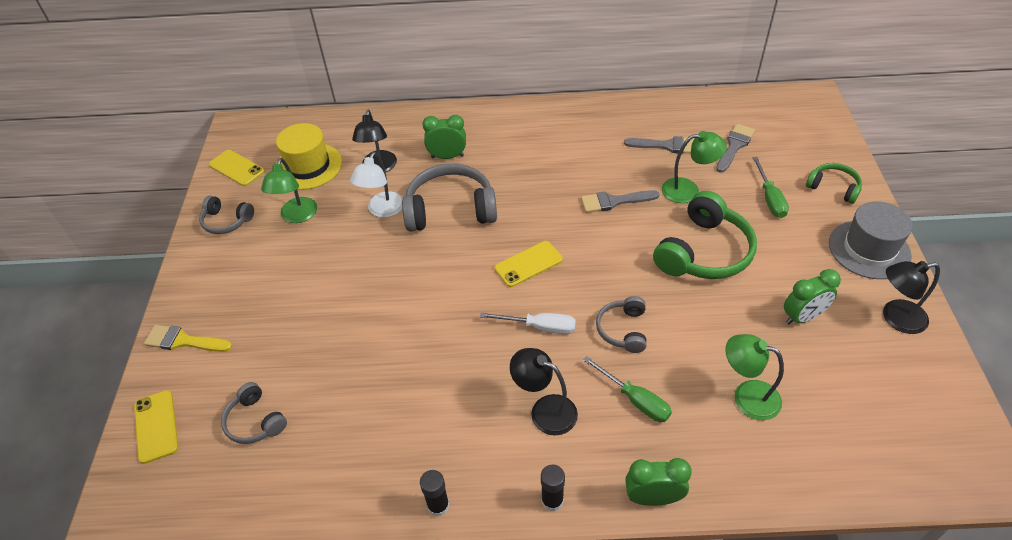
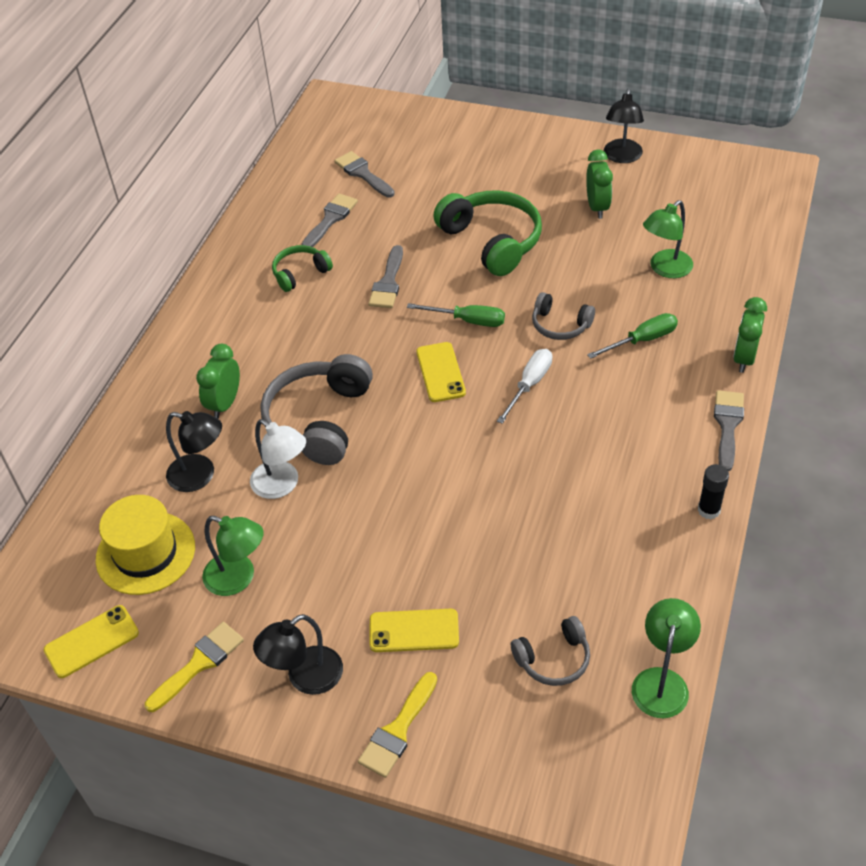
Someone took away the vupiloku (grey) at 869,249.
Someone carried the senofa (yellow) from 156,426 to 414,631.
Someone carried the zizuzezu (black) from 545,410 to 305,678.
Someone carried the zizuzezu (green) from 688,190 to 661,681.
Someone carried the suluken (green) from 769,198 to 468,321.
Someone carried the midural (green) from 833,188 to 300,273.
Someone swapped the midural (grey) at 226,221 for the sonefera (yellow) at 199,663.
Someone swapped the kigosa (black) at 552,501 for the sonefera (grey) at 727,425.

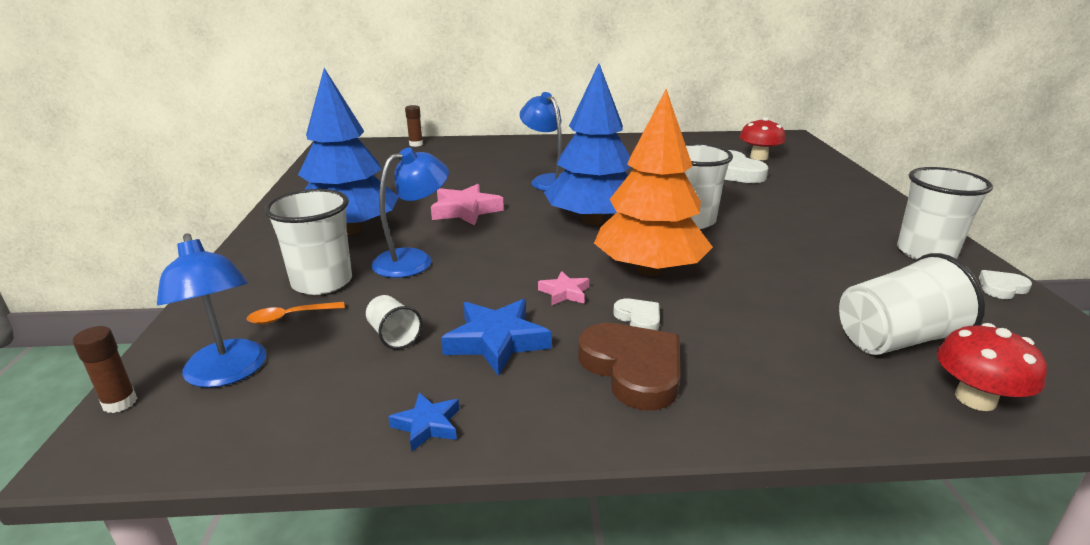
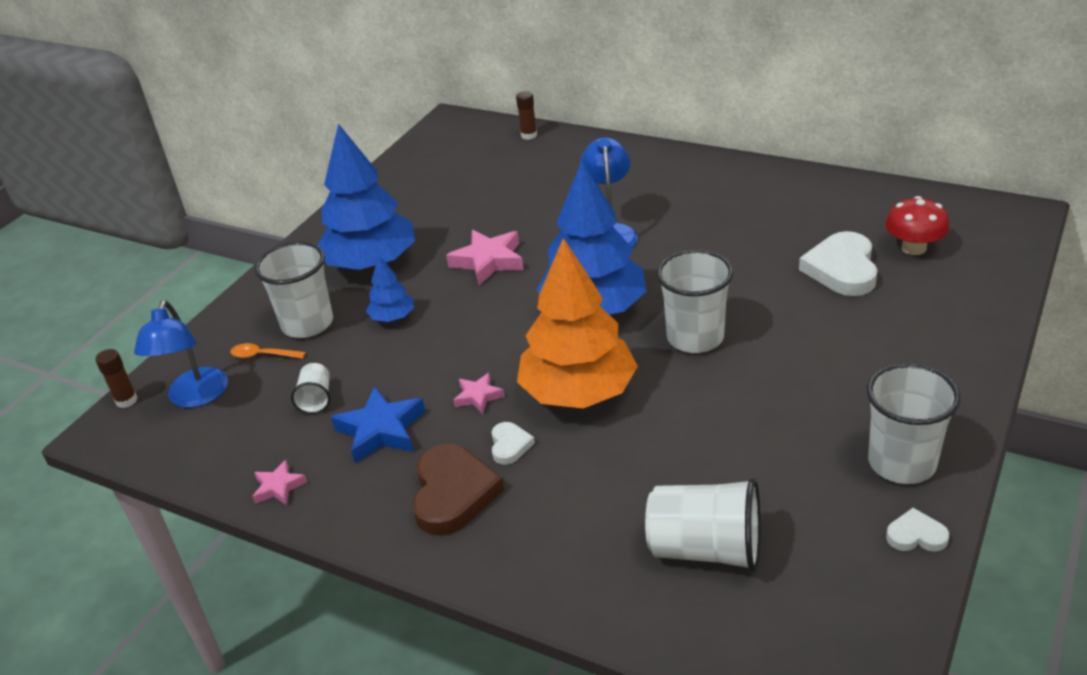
Someone took away the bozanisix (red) at 975,399.
Someone swapped the zizuzezu (blue) at 413,260 for the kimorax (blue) at 393,317.
Someone repainted the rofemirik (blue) at 427,425, which became the rofemirik (pink) at 279,487.

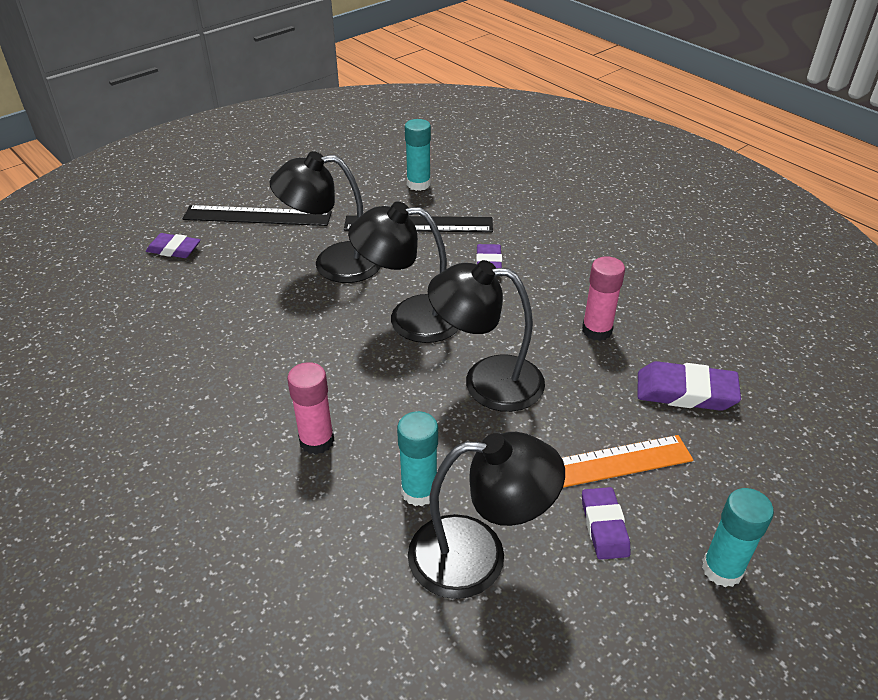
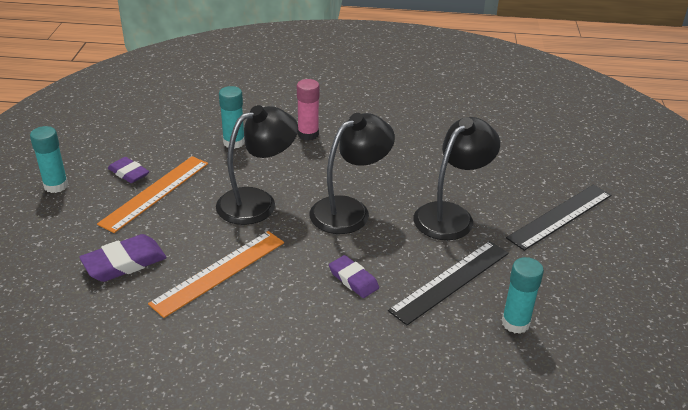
Someone took away the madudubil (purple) at 174,249.
Someone took away the zizuzezu (black) at 478,556.
Someone swapped the kigosa (pink) at 597,330 for the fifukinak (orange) at 219,272.

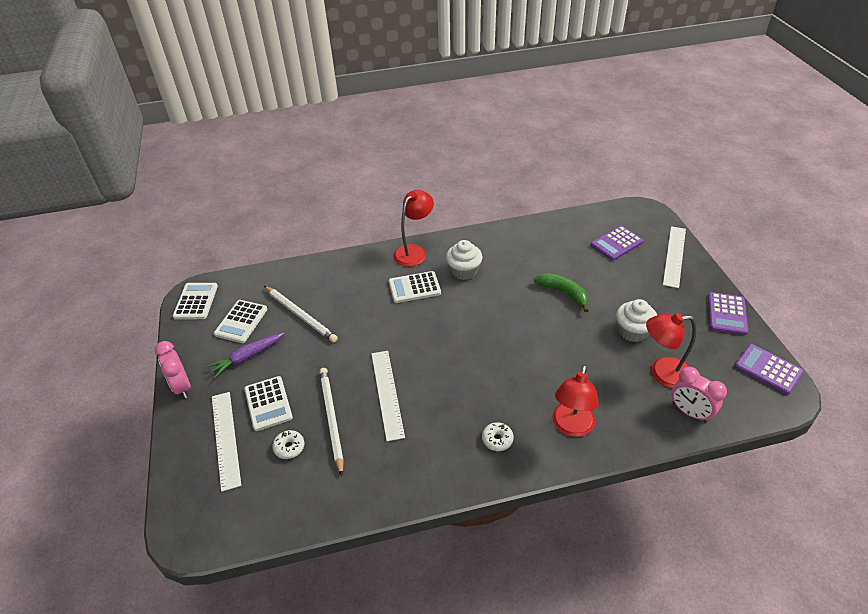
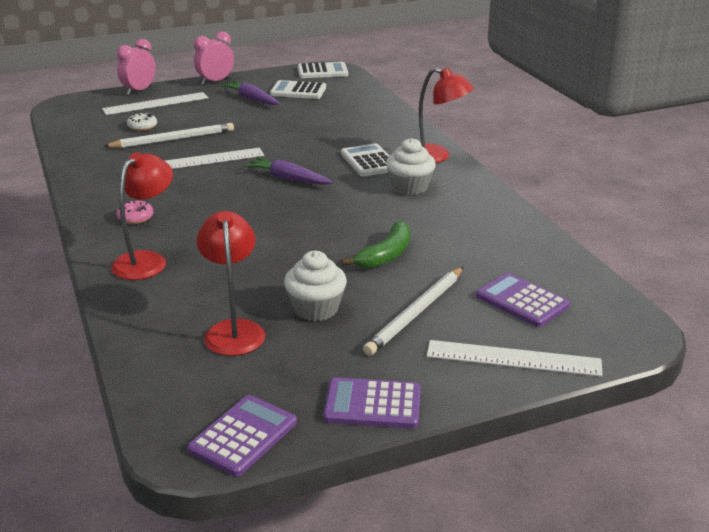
Someone took away the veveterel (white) at 268,403.
Someone put down the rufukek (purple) at 288,178.
Someone carried the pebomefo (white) from 300,315 to 416,313.
Someone carried the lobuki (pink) from 689,412 to 139,91.
Someone repainted the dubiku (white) at 497,439, which became the dubiku (pink) at 135,218.
Someone rotated the zizuzezu (red) at 571,427 by 105 degrees clockwise.

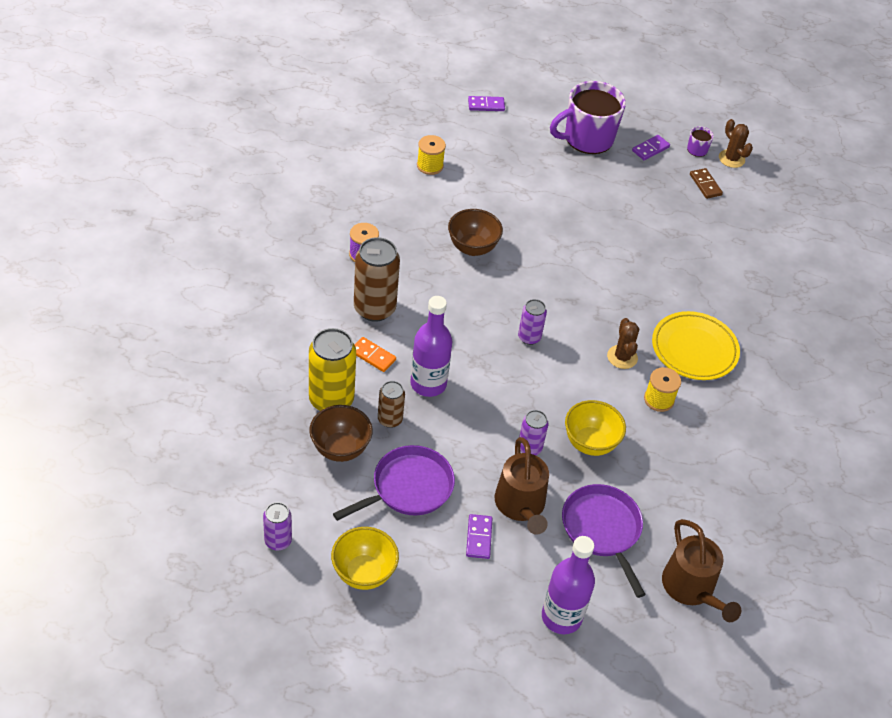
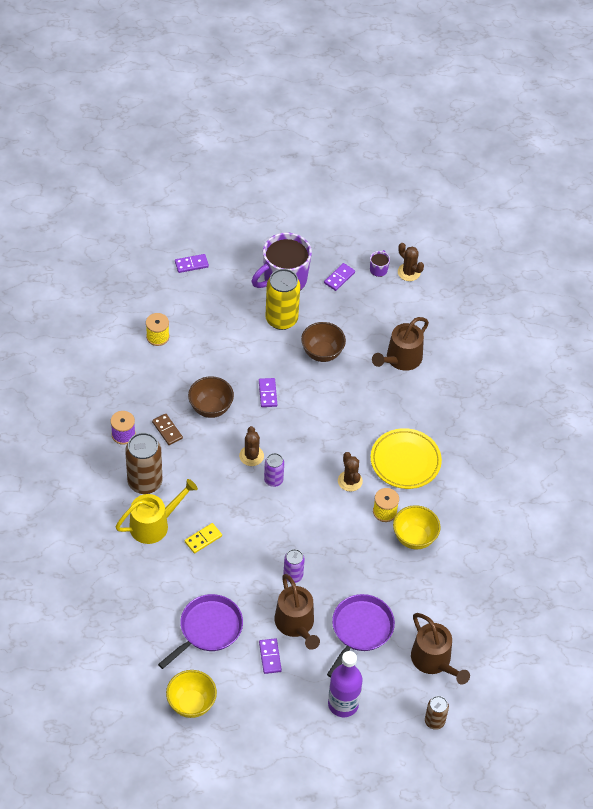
Someone took away the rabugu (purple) at 278,541.
Someone put down the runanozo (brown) at 251,456.
Someone put down the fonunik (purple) at 267,393.
Someone put down the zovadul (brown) at 401,359.
Someone carried the rabugu (yellow) from 331,400 to 281,319.
Someone carried the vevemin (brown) from 340,449 to 322,353.
Someone carried the rabugu (brown) from 390,419 to 434,721.
Someone carried the vevemin (yellow) from 590,443 to 414,538.
Someone carried the fonunik (brown) from 705,185 to 167,430.
Someone swapped the fonunik (orange) at 373,356 for the zovadul (yellow) at 154,524.
Someone swapped the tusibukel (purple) at 428,384 for the fonunik (yellow) at 203,539.
Someone rotated the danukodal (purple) at 602,529 by 60 degrees clockwise.

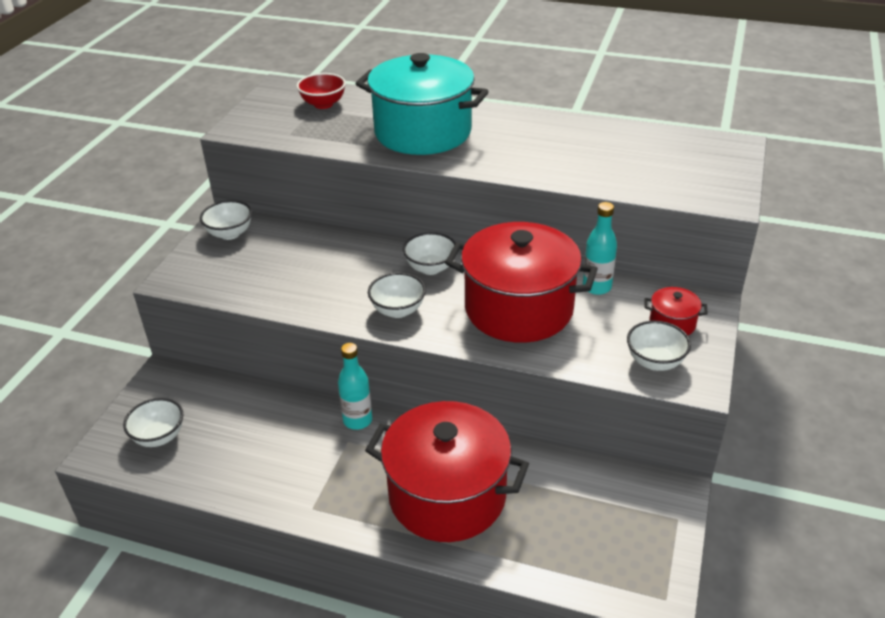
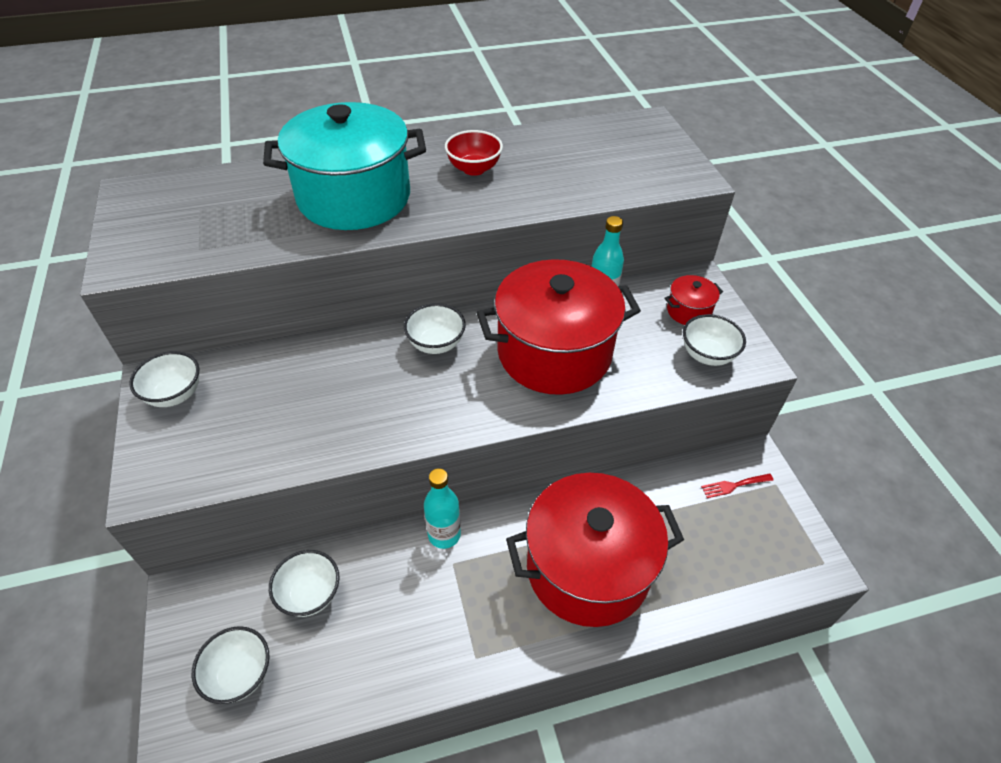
Someone put down the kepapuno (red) at 734,485.
Someone carried the vevemin (red) from 323,104 to 474,169.
Someone carried the vevemin (white) from 398,310 to 310,594.

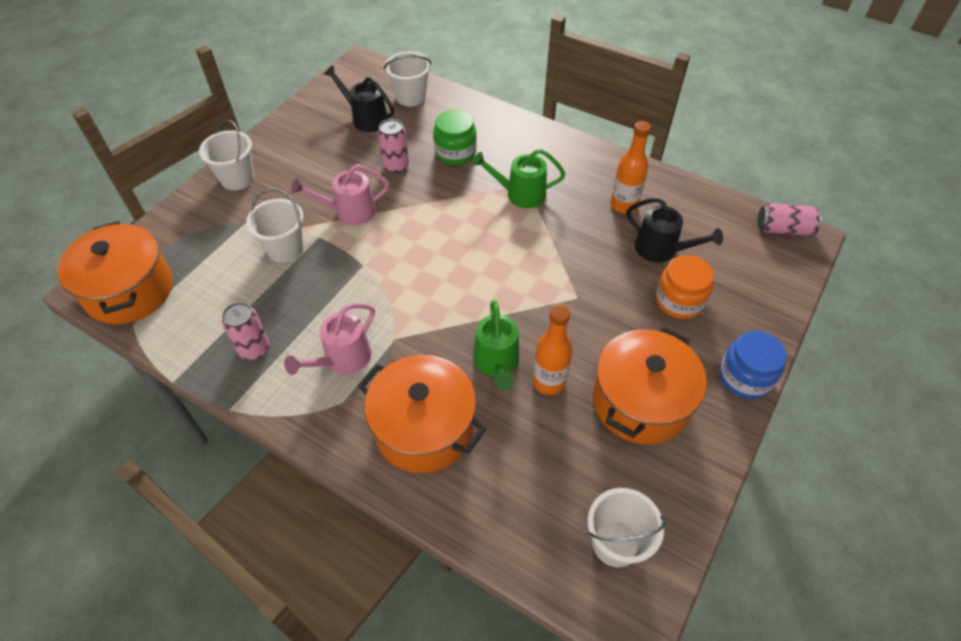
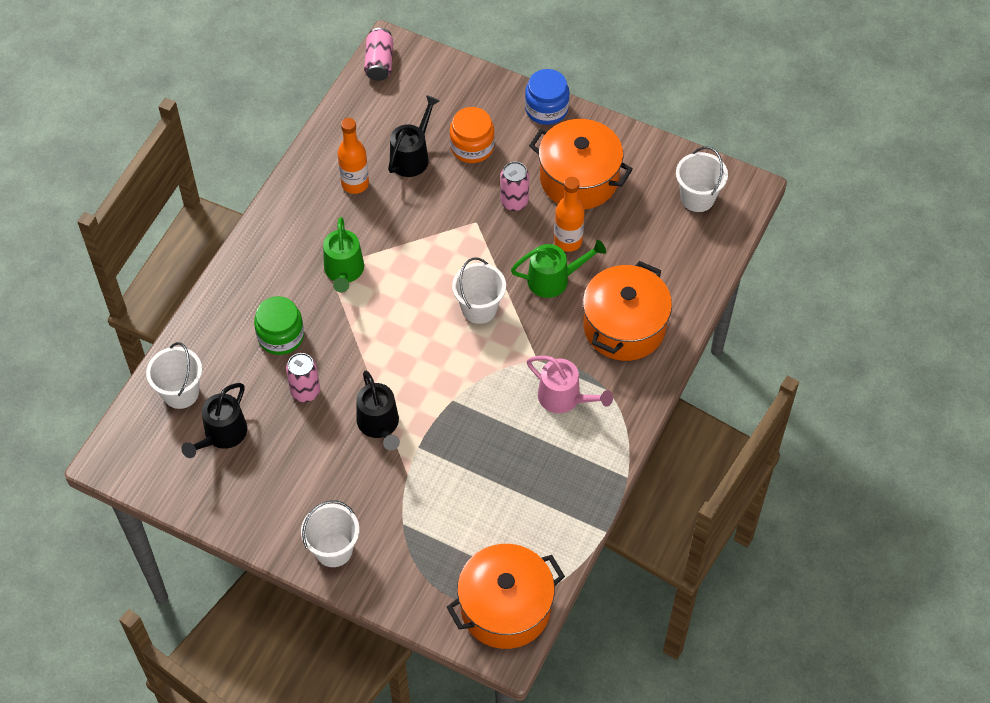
Someone carried the rabugu (pink) from 254,349 to 514,202.
Someone carried the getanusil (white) from 285,249 to 479,308.
Someone repainted the zovadul (pink) at 349,212, which became the zovadul (black) at 379,425.

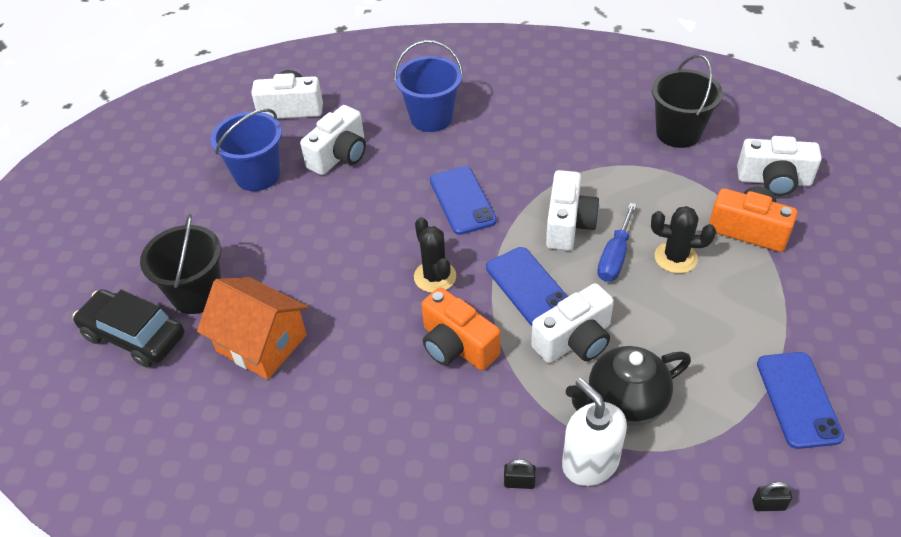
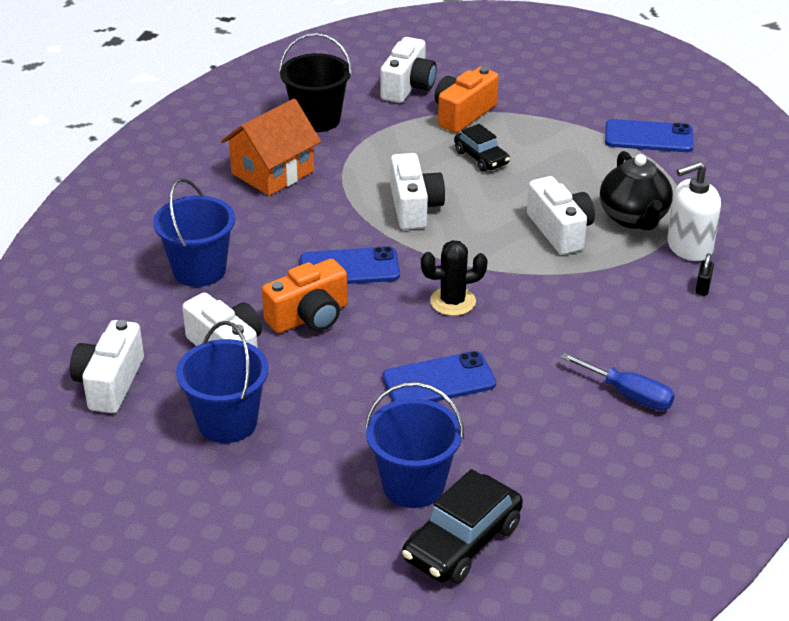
Someone took away the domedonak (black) at 768,505.
Someone carried the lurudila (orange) from 262,343 to 273,172.
Someone carried the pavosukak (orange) from 457,345 to 309,317.
Someone carried the senofa (blue) from 528,287 to 438,380.
Someone carried the suluken (blue) from 615,257 to 628,394.
Someone swapped the runanozo (black) at 675,257 for the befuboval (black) at 481,158.
Someone repainted the getanusil (black) at 197,294, which became the getanusil (blue) at 413,485.
Someone rotated the pavosukak (white) at 568,224 by 60 degrees clockwise.

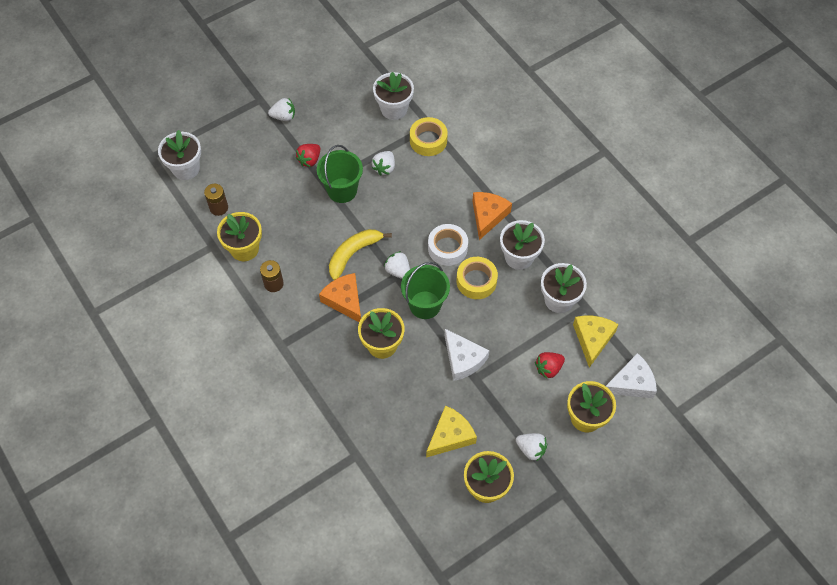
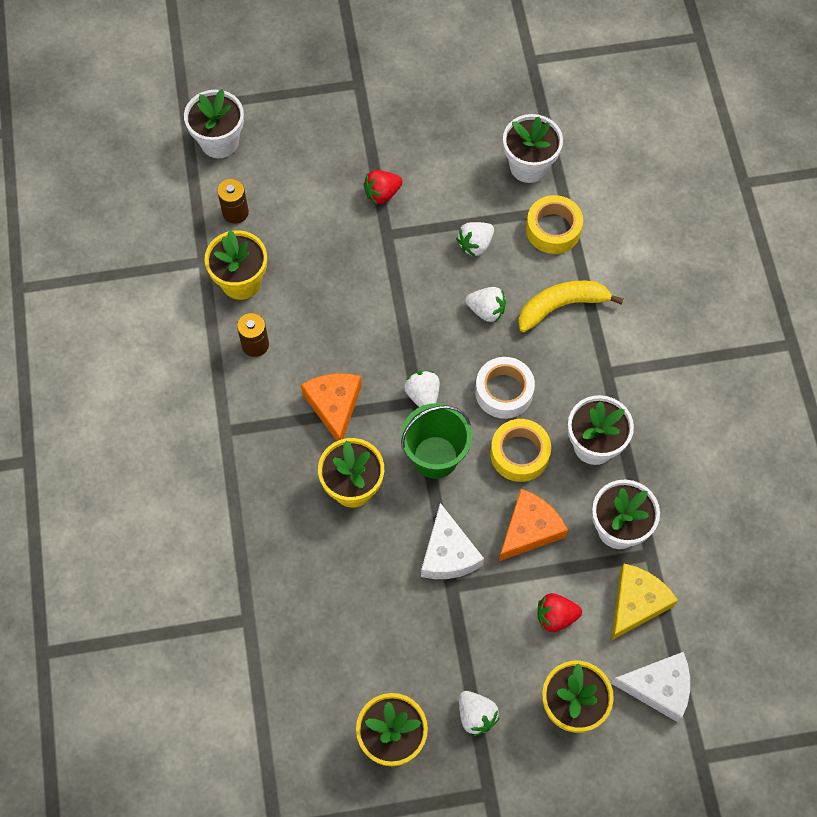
Someone took away the getanusil (green) at 342,190.
Someone took away the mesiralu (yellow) at 450,436.
Someone carried the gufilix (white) from 284,116 to 486,310.
Someone carried the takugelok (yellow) from 353,254 to 561,306.
Someone carried the mesiralu (orange) from 488,216 to 529,529.

